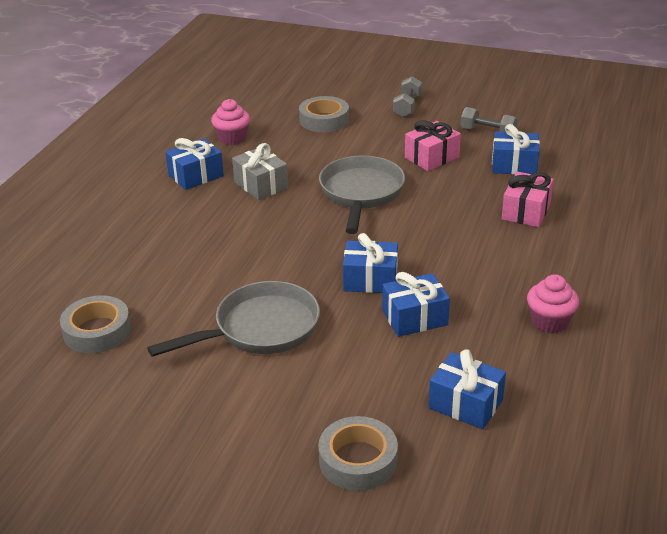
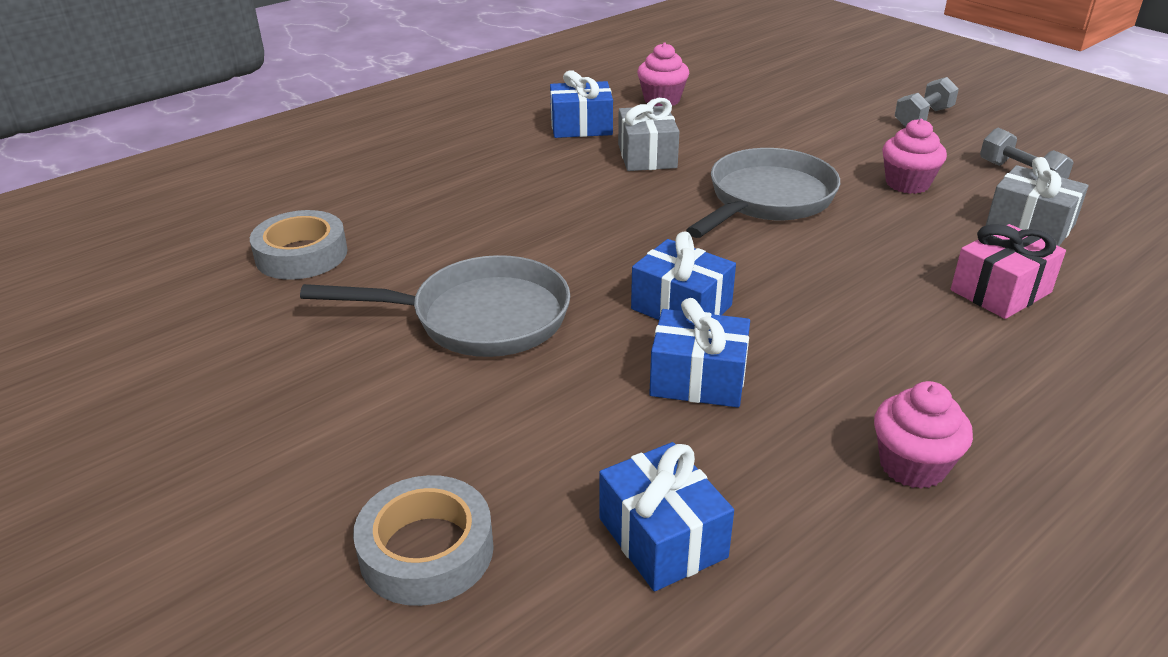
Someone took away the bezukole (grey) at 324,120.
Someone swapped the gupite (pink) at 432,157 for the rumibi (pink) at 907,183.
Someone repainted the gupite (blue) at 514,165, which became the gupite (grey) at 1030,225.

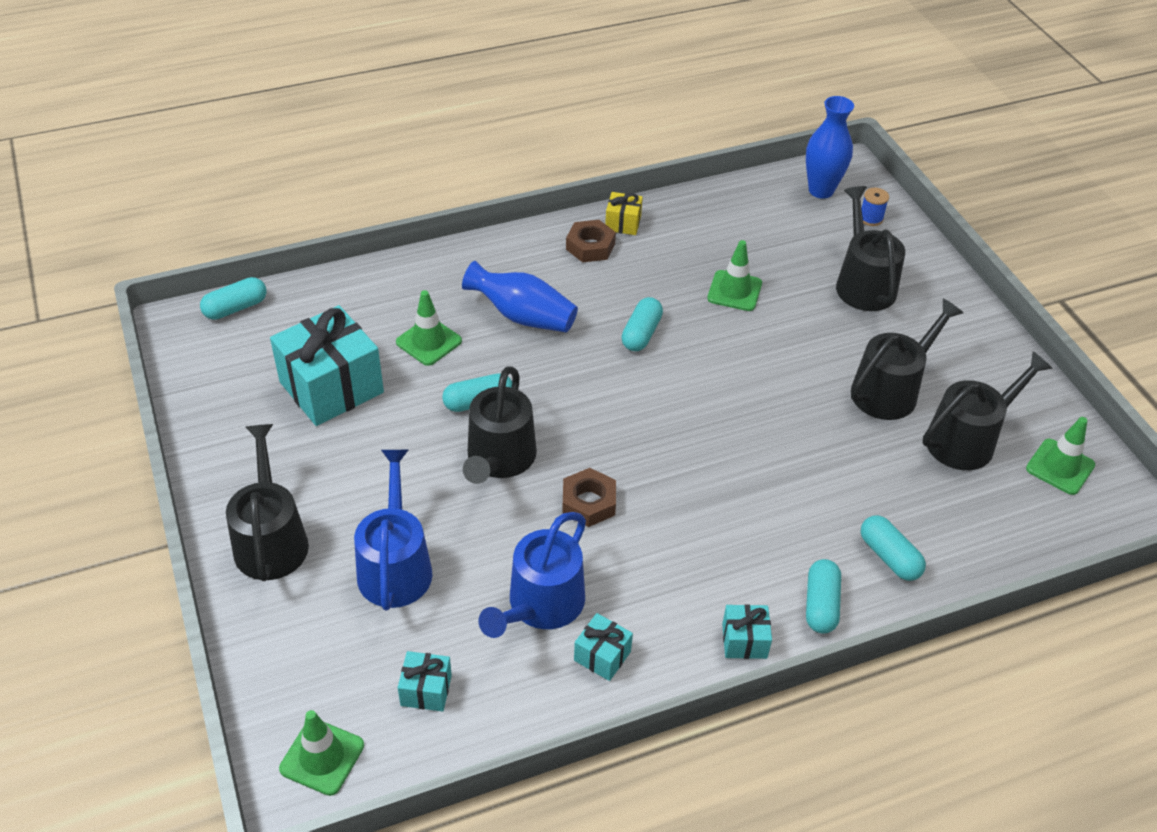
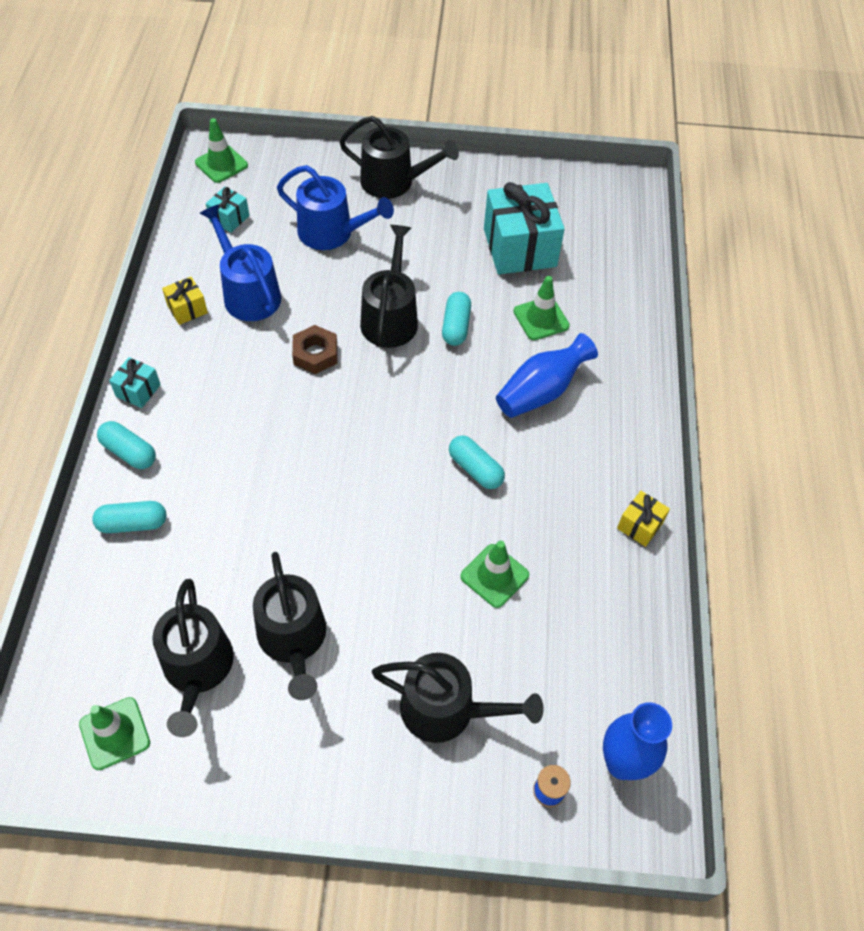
Someone took away the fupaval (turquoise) at 235,308.
Someone took away the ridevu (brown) at 590,246.
Someone repainted the gupite (turquoise) at 602,656, which became the gupite (yellow) at 187,309.
Someone rotated the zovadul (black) at 499,459 by 60 degrees clockwise.

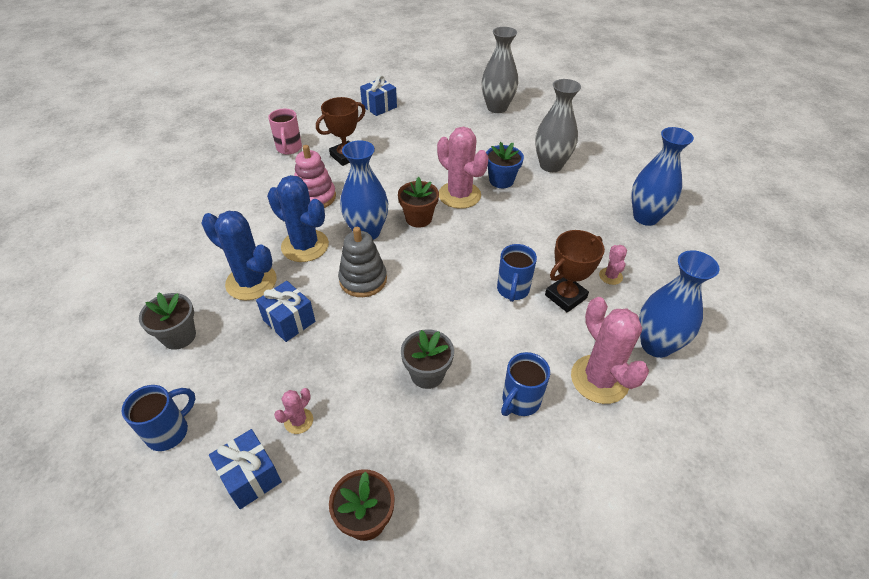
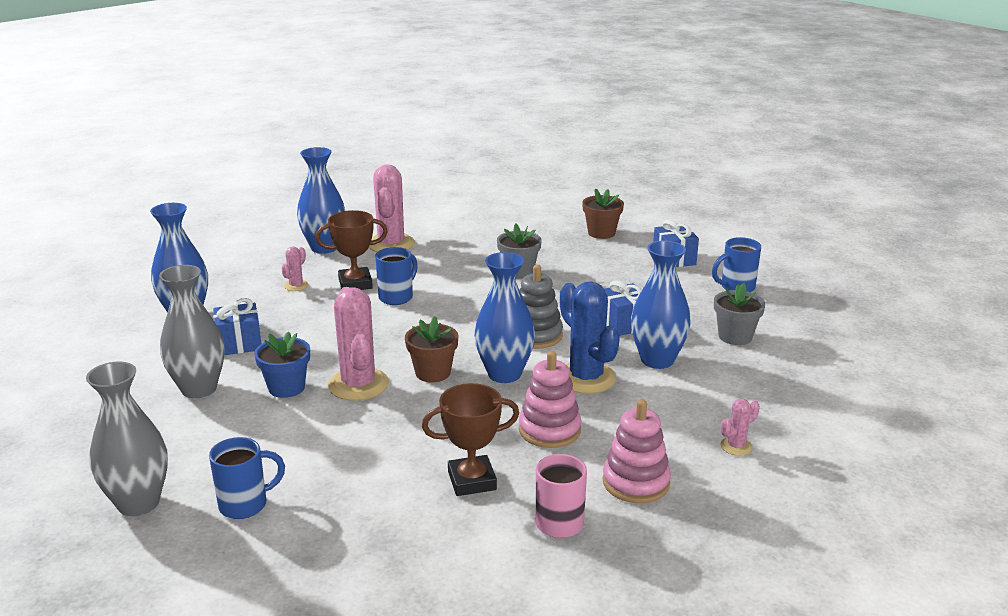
Someone put down the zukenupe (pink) at 636,482.
Someone carried the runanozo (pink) from 298,421 to 736,446.
Someone carried the gupite (blue) from 379,107 to 239,343.
Someone carried the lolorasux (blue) from 520,401 to 245,505.
Someone swapped the runanozo (blue) at 251,282 for the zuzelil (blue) at 657,360.

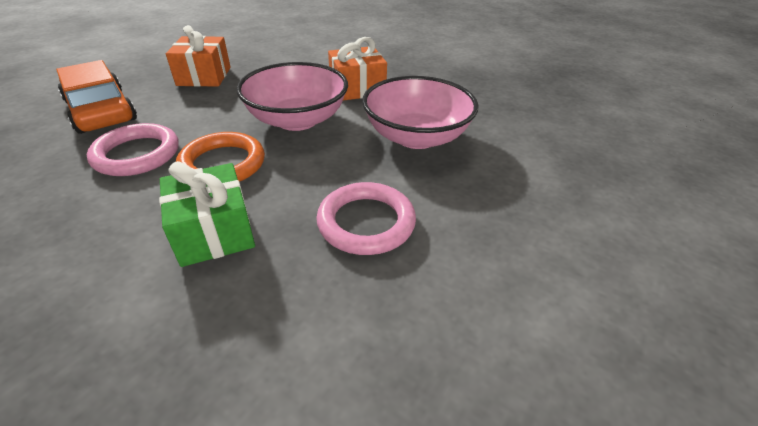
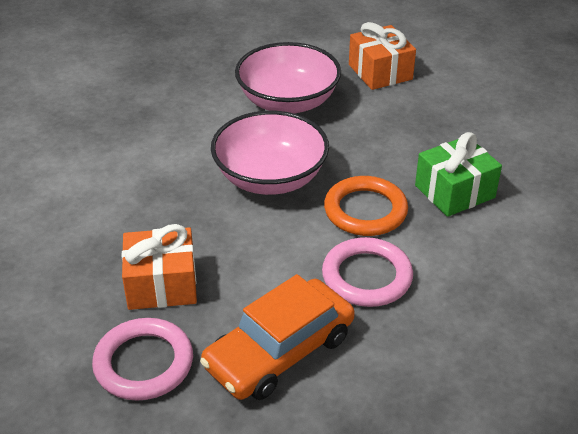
Someone carried the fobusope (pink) from 366,222 to 144,363.
Someone carried the gupite (orange) from 357,88 to 380,72.

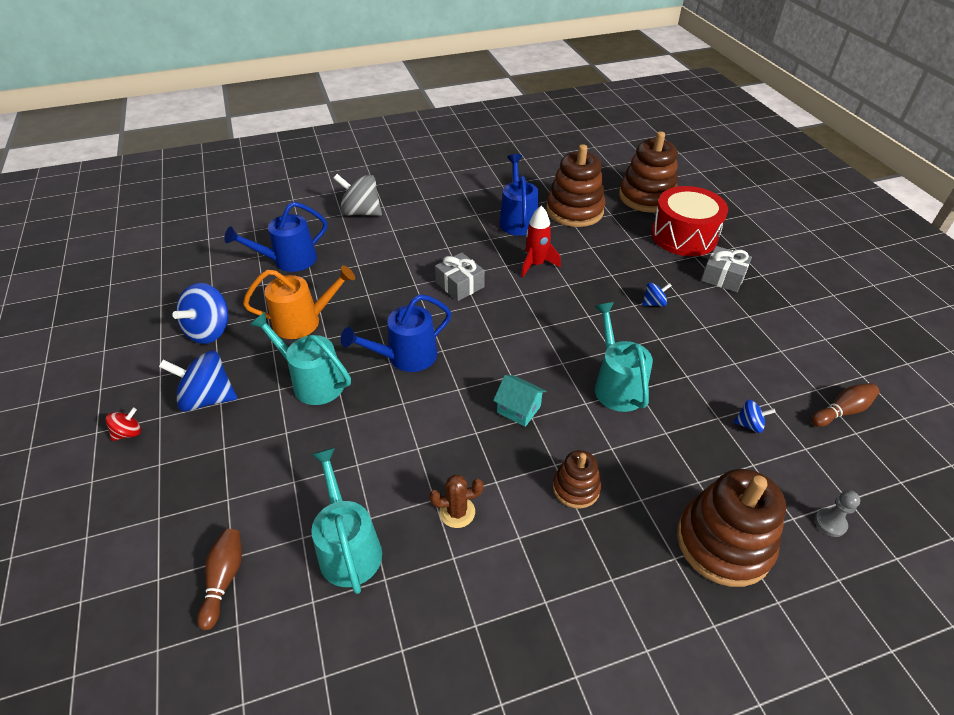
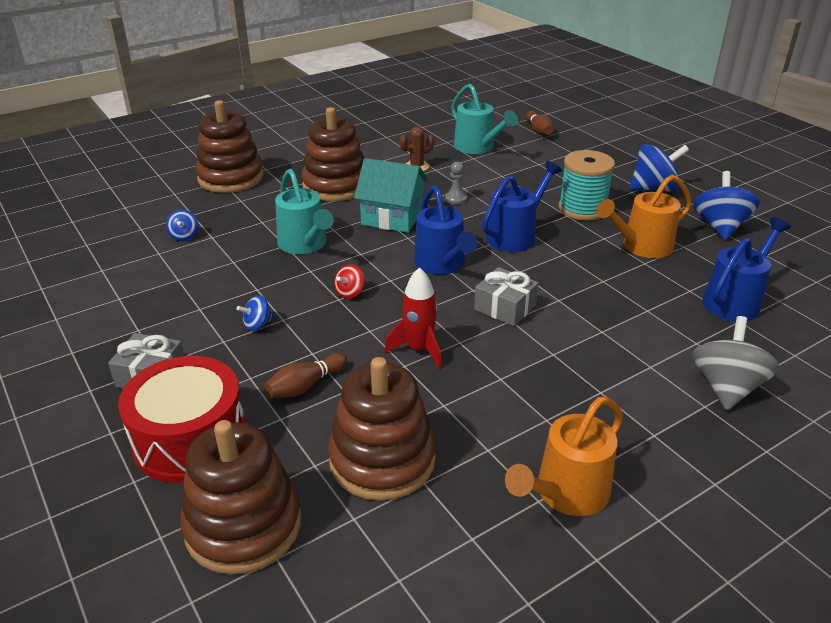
Someone put down the zovadul (orange) at 565,494.
Someone carried the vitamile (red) from 128,433 to 350,293.
Someone carried the zovadul (blue) from 517,220 to 442,265.
Someone carried the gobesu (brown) from 842,411 to 305,386.
Someone carried the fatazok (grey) from 830,523 to 456,199.
Someone swapped the zovadul (turquoise) at 312,381 for the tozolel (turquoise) at 582,209.
Someone rotated the vitamile (grey) at 361,212 by 75 degrees counterclockwise.
Someone rotated the vitamile (blue) at 749,424 by 90 degrees counterclockwise.
Someone scaled the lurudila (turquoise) at 519,409 by 1.68.
Someone scaled the zukenupe (brown) at 576,488 by 1.86.

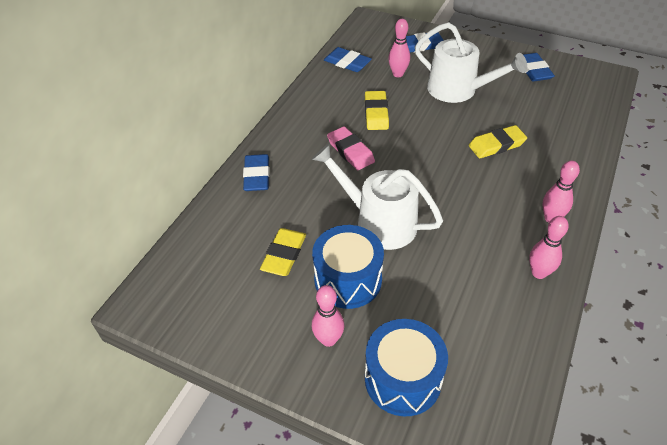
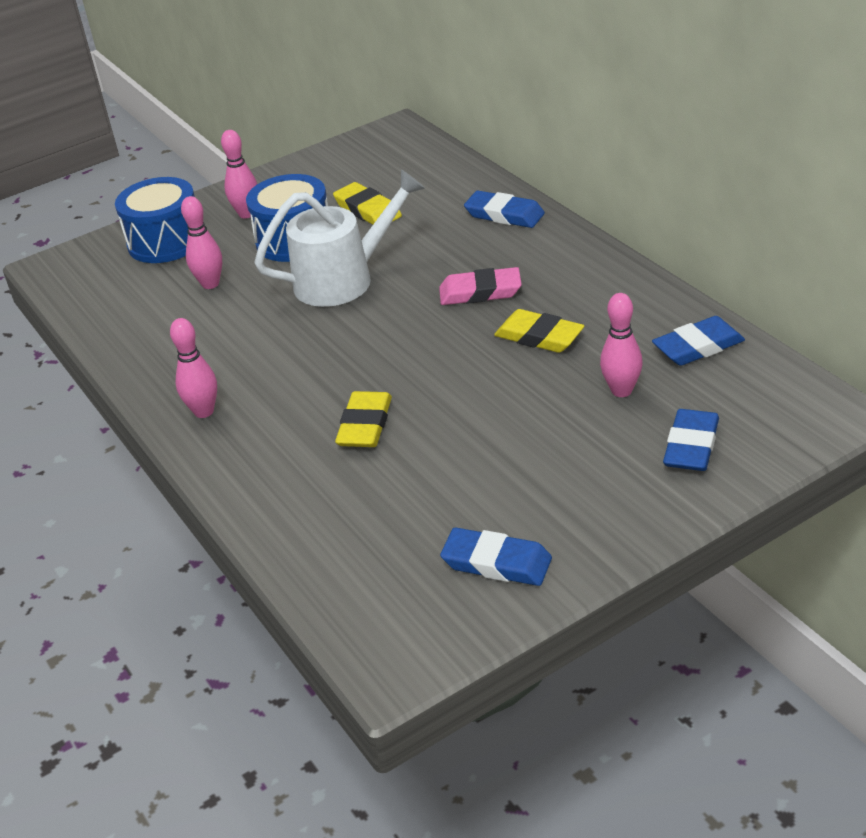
Someone took away the zovadul (white) at 458,90.
Someone carried the gobesu (pink) from 539,273 to 210,284.

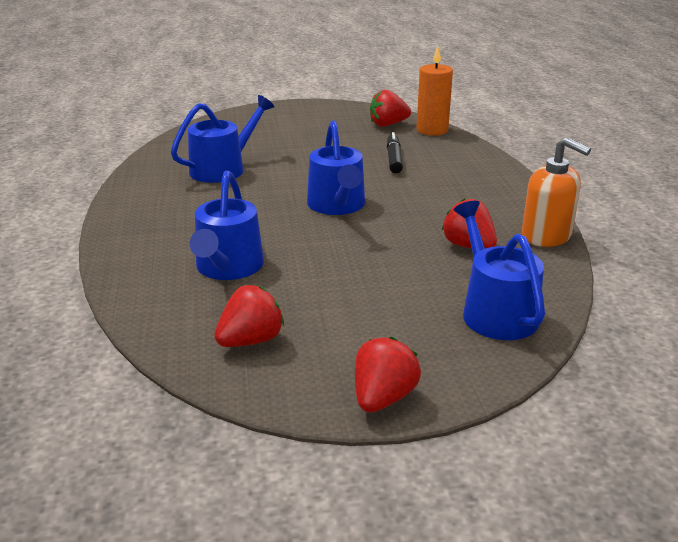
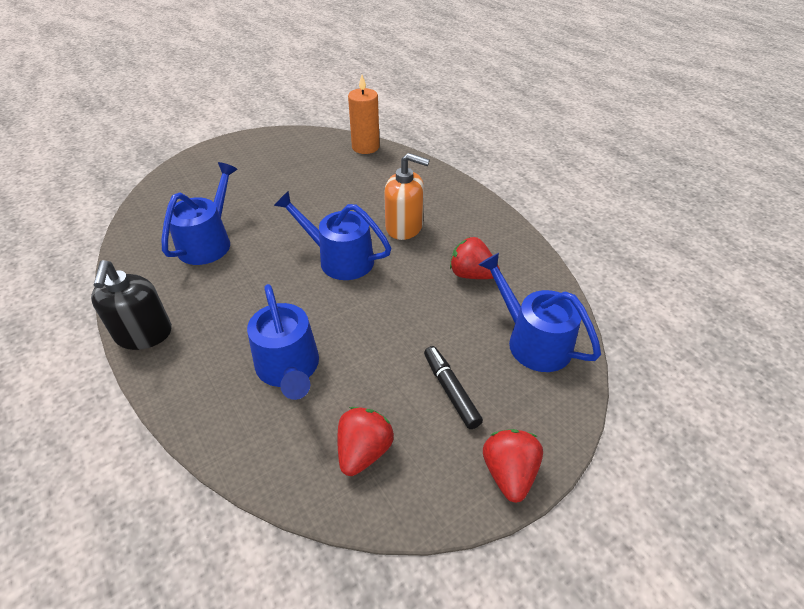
Someone took away the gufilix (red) at 388,124.
Someone put down the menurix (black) at 144,334.
Someone carried the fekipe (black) from 394,159 to 450,390.
Someone carried the menurix (orange) from 546,236 to 404,227.
Someone rotated the zovadul (blue) at 337,205 by 150 degrees clockwise.

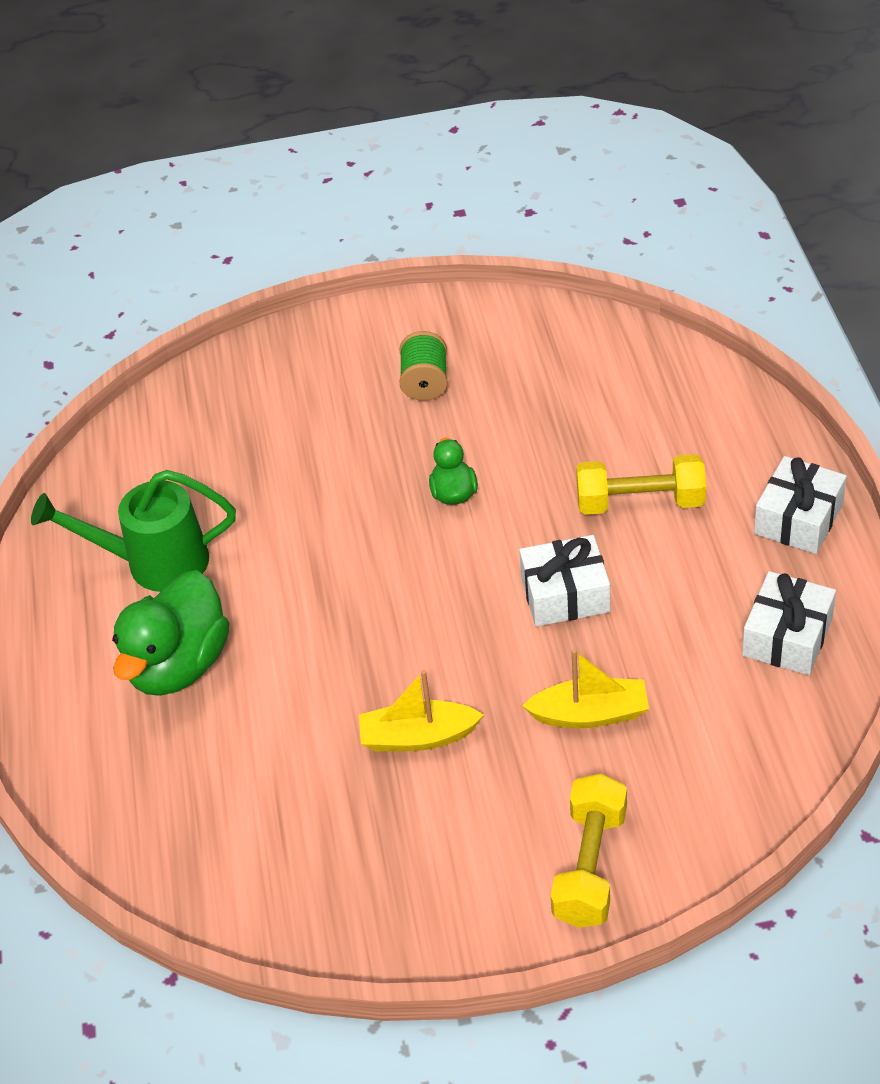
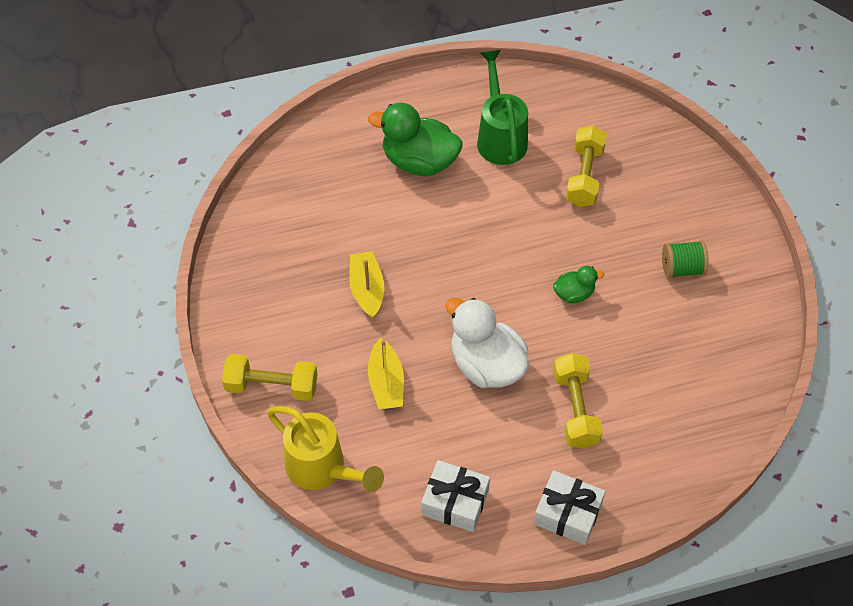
Someone put down the zovadul (yellow) at 322,469.
Someone put down the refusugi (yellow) at 584,176.
Someone swapped the gupite (white) at 565,594 for the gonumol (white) at 486,365.

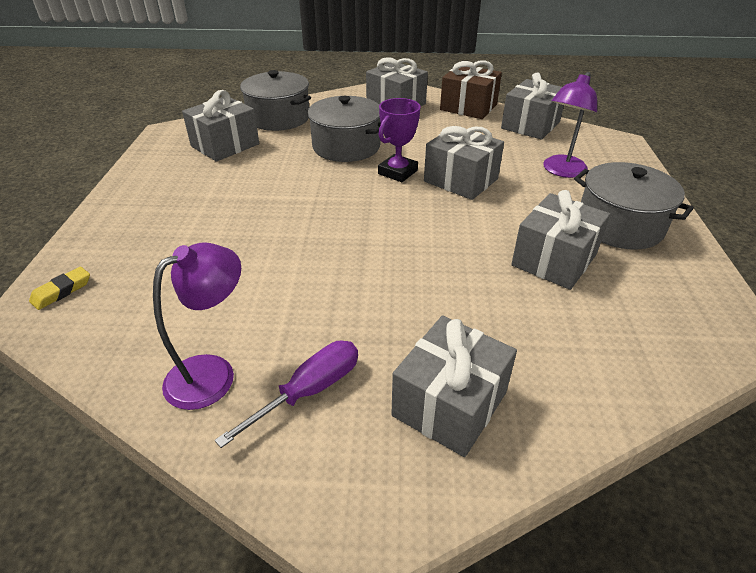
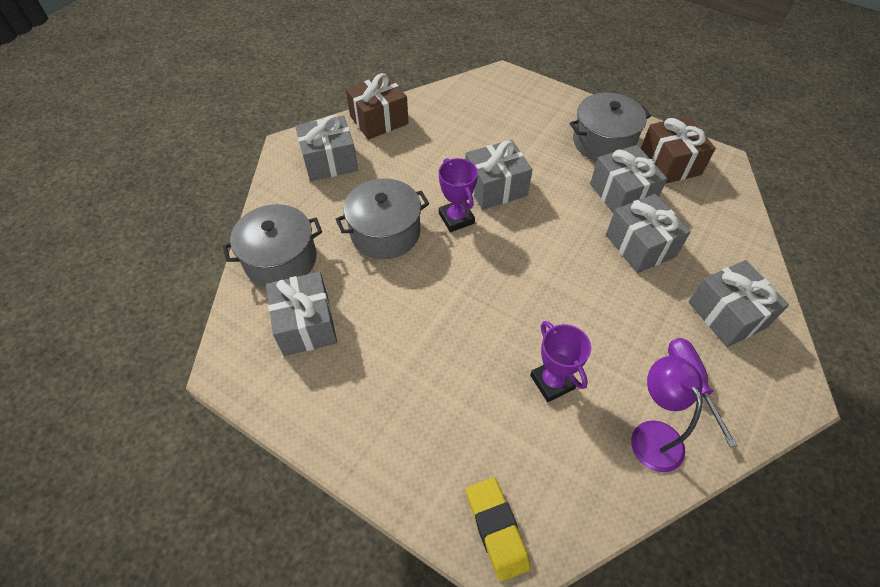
Someone took away the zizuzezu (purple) at 561,171.
Someone put down the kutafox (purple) at 552,382.
Someone put down the gupite (brown) at 670,163.
Someone carried the gupite (grey) from 530,125 to 640,245.
Someone scaled the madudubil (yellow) at 62,291 by 1.63.

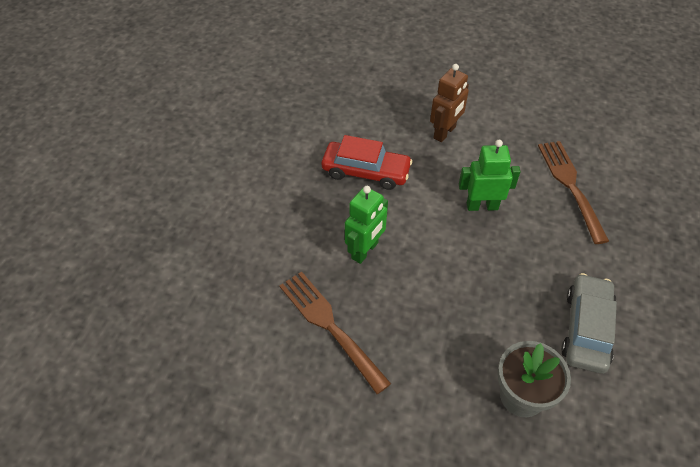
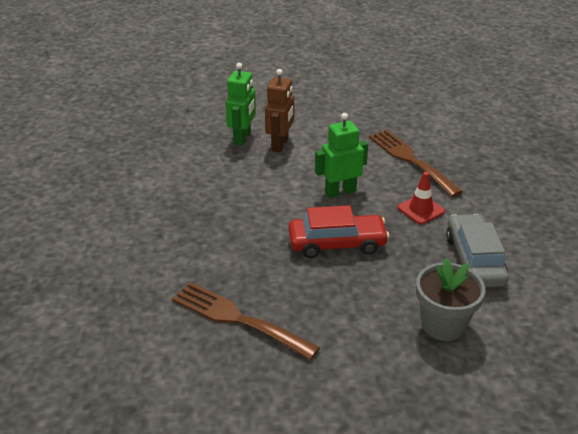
Someone put down the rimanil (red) at 421,210.
Someone carried the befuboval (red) from 366,172 to 337,243.
Someone carried the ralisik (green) from 365,251 to 242,138.

